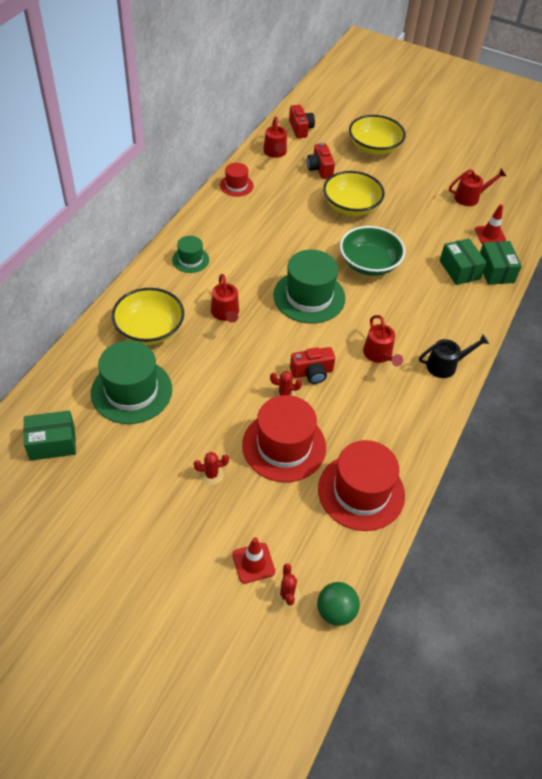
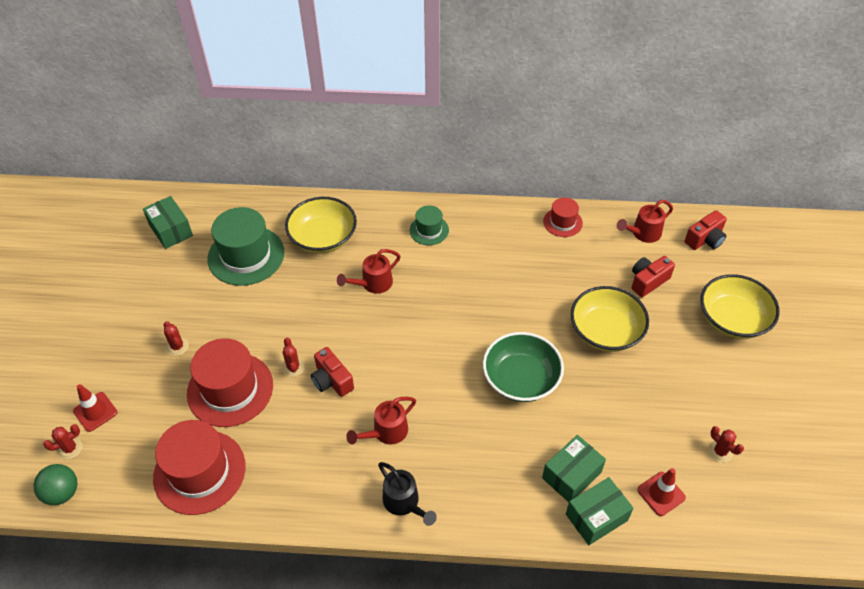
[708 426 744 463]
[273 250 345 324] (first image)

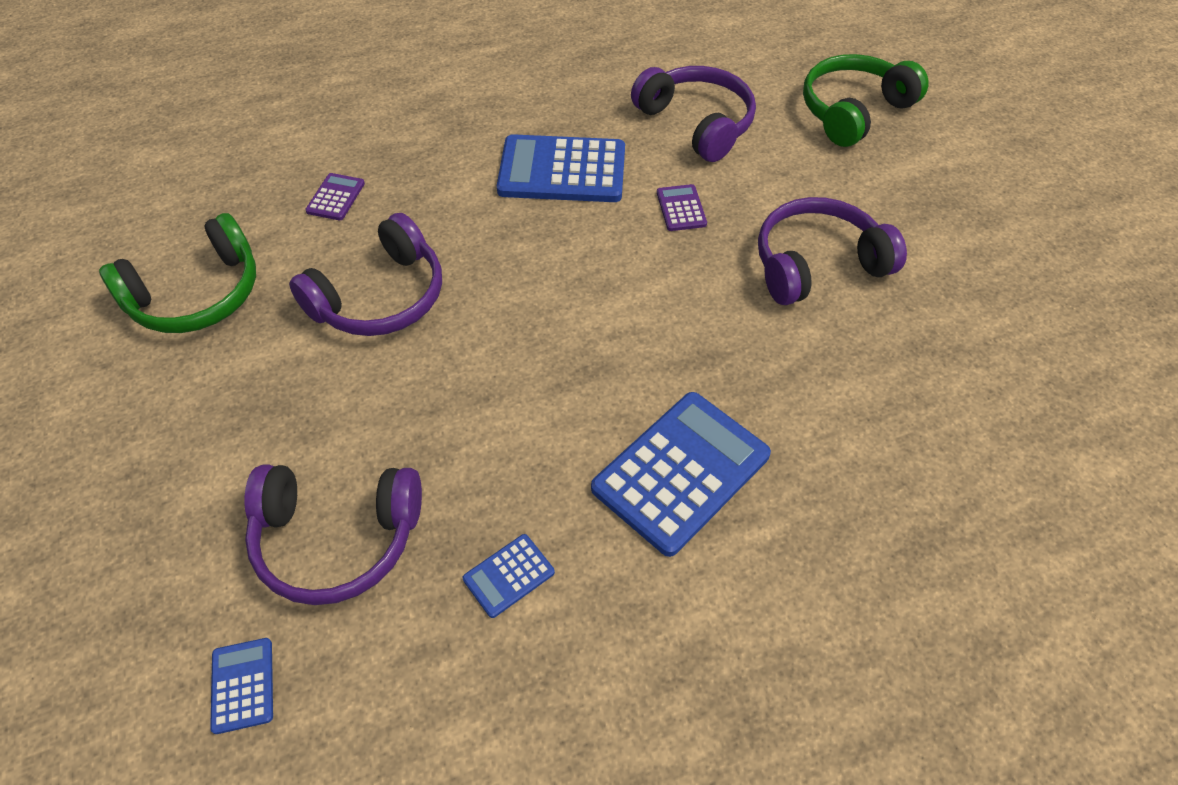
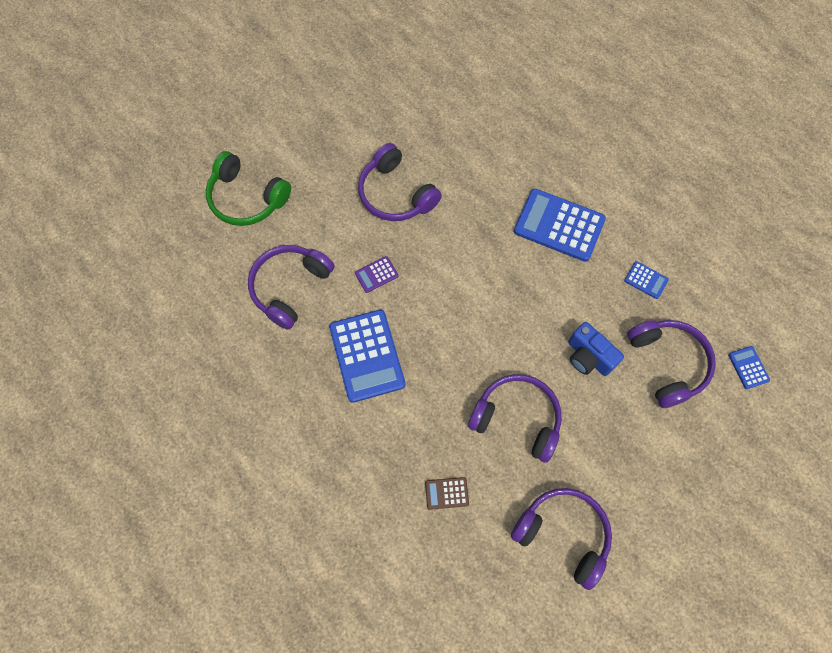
[425 477 469 510]
[511 488 612 590]
[568 322 624 376]
[728 346 770 389]

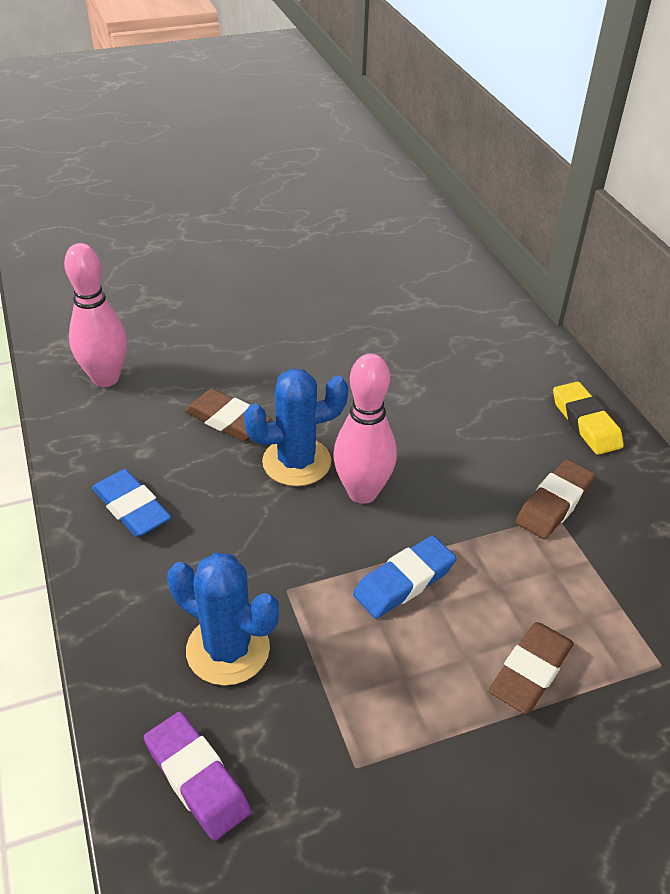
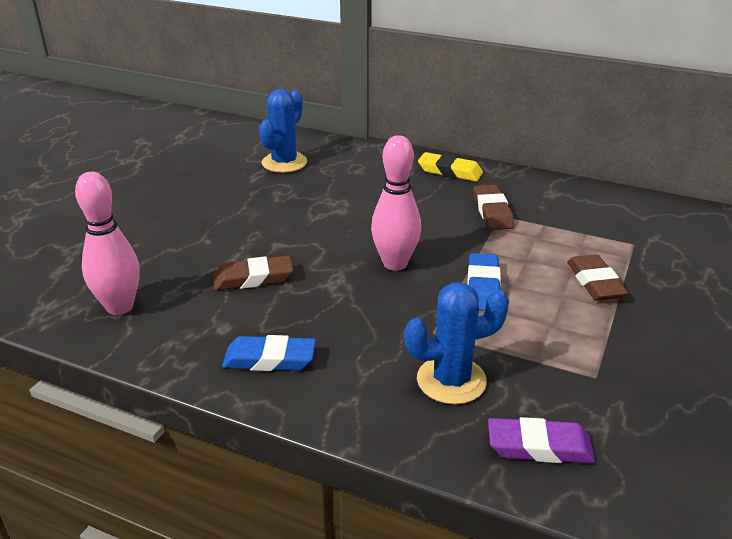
[259 89 307 173]

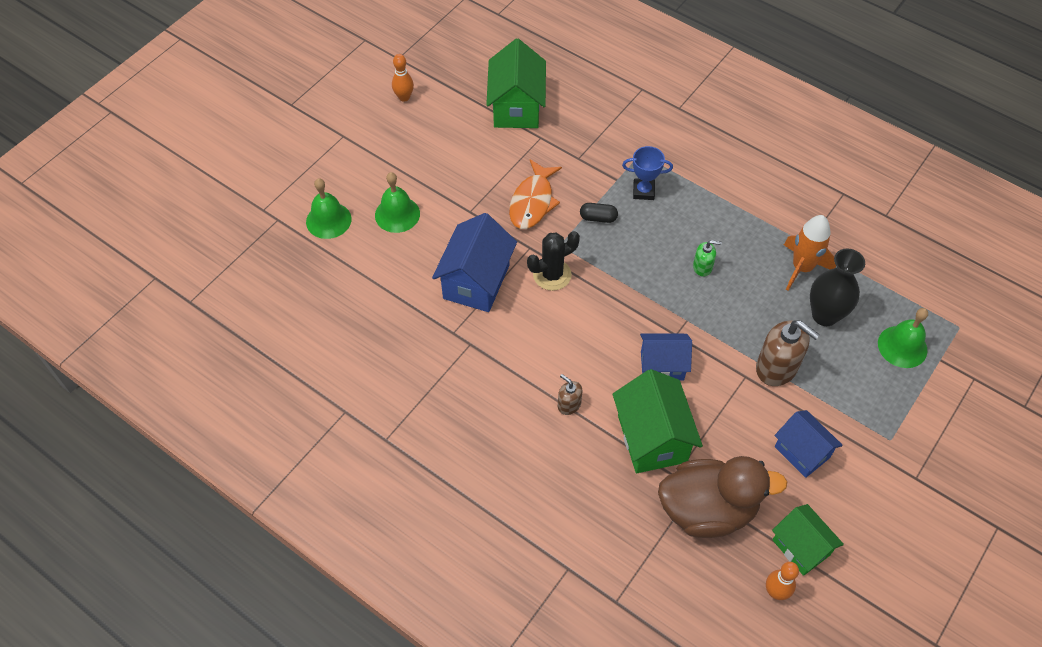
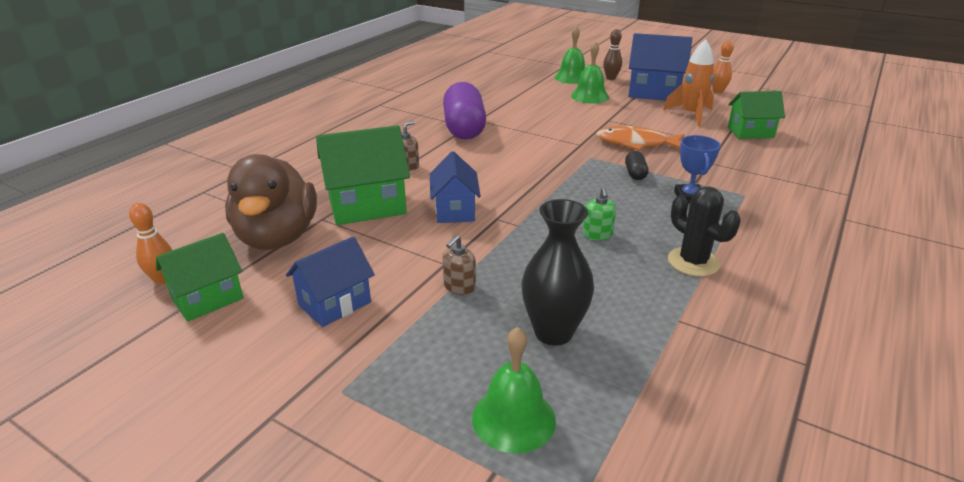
[443 82 486 140]
[443 235 476 295]
[603 29 622 80]
[628 33 692 101]
[663 39 715 126]
[668 186 741 277]
[728 91 785 139]

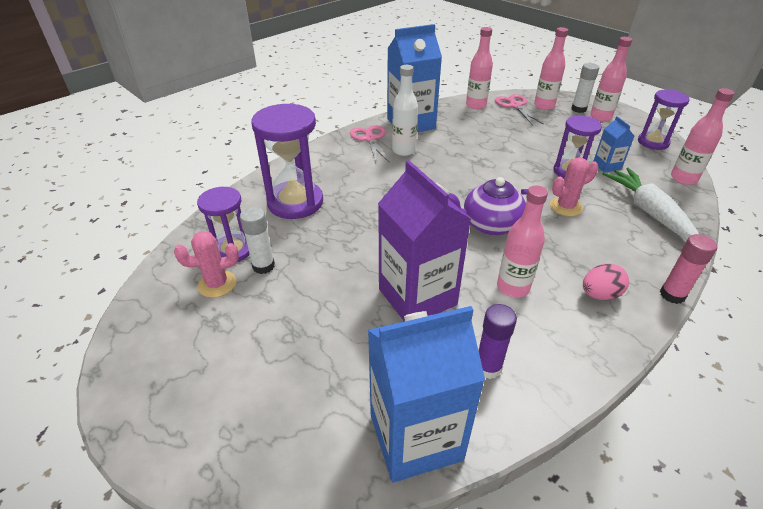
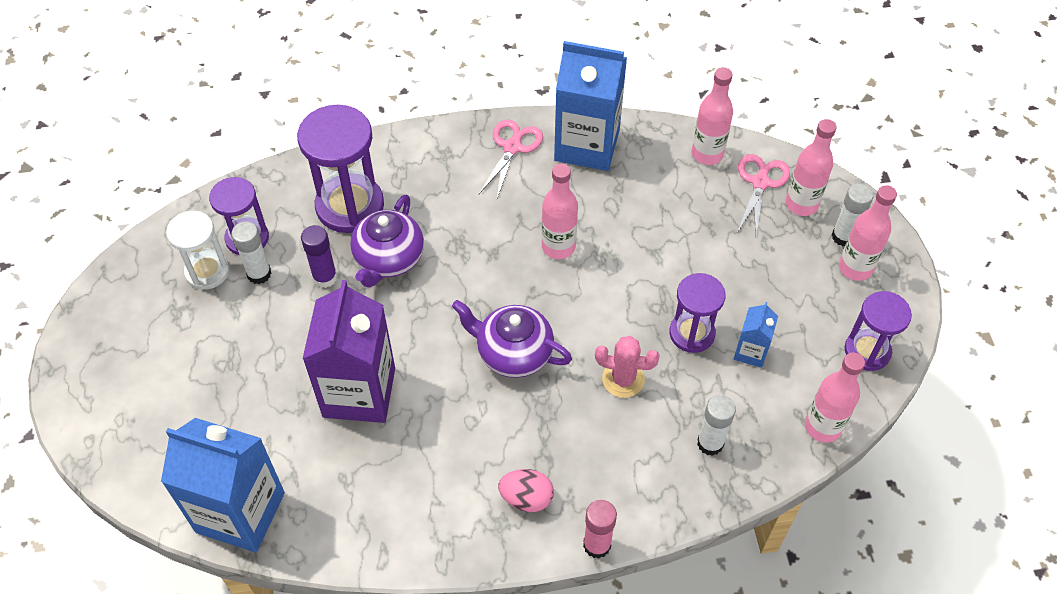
[166 211 230 290]
[301 225 337 288]
[350 195 424 288]
[542 163 578 259]
[697 395 736 456]
[392 65 418 156] (first image)

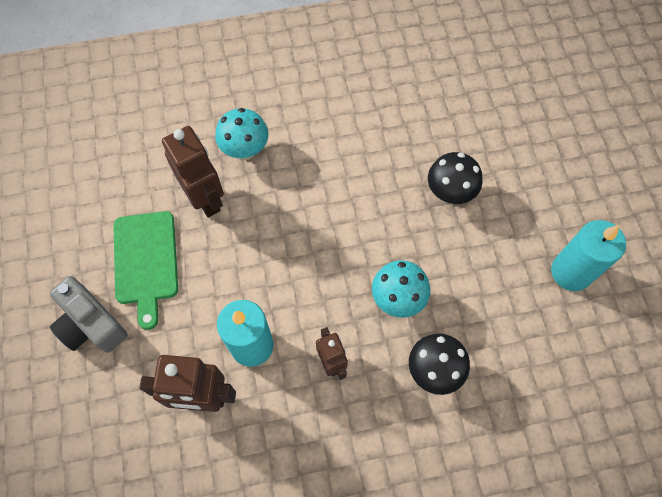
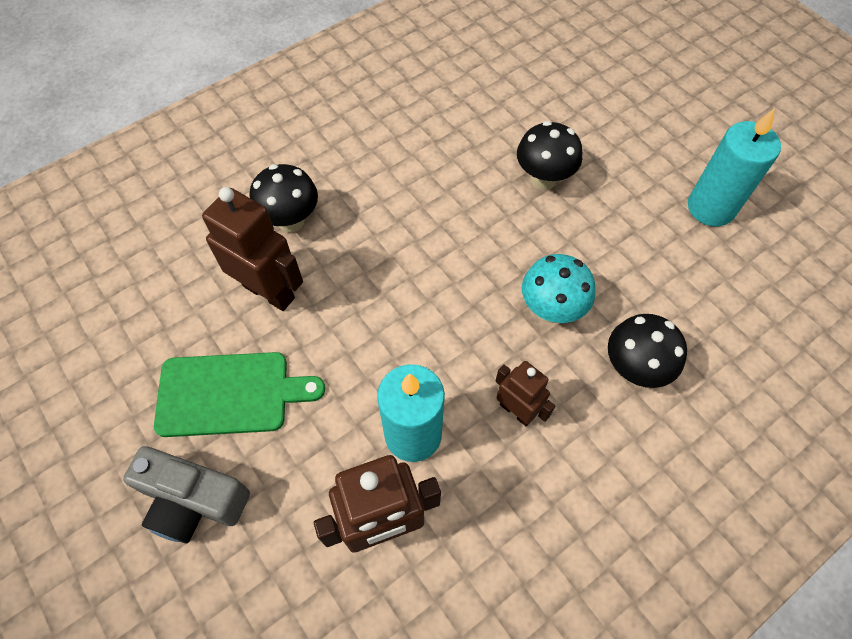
[154 352 325 437]
[249 164 318 232]

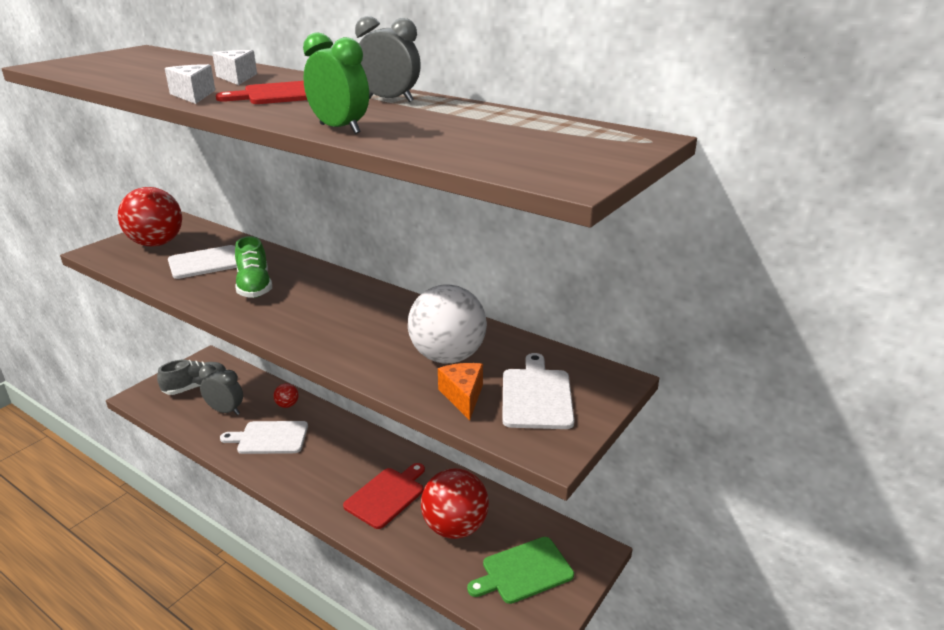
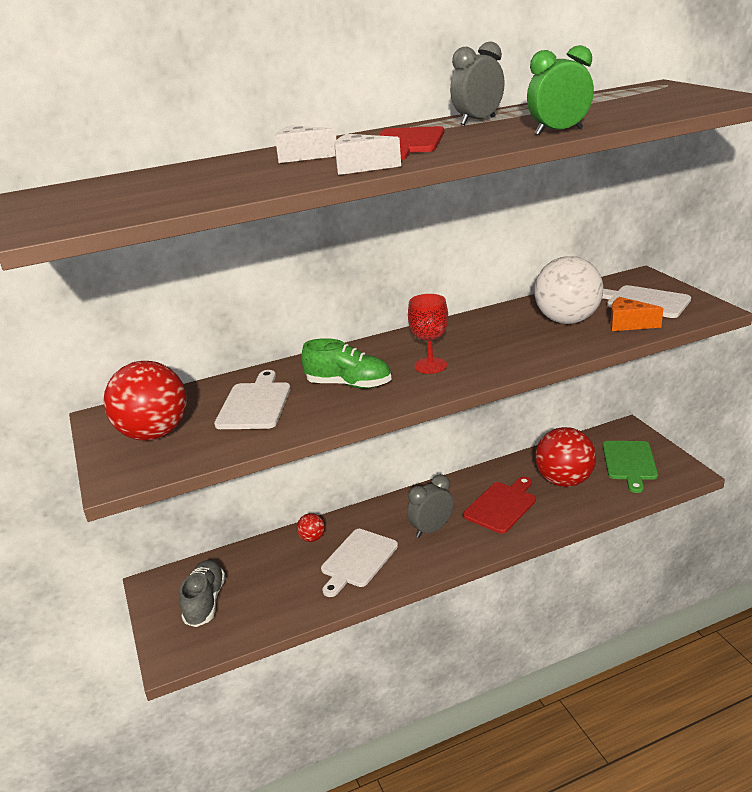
[407 474 454 538]
[408 294 448 374]
[463 477 536 534]

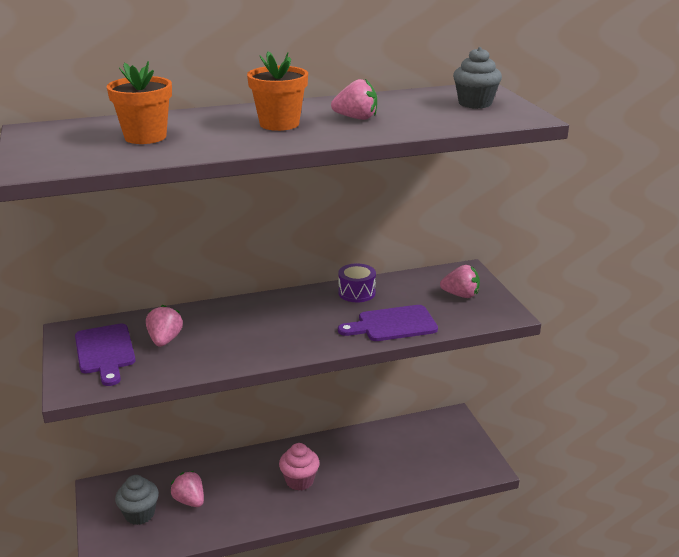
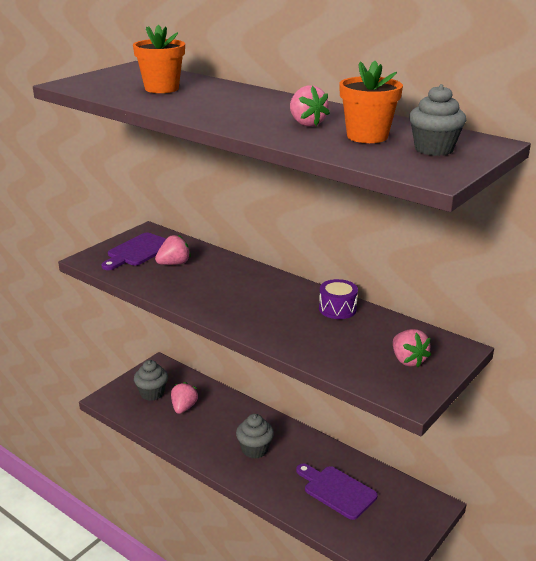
[236 414 274 459]
[296 464 377 520]
[339 61 403 143]

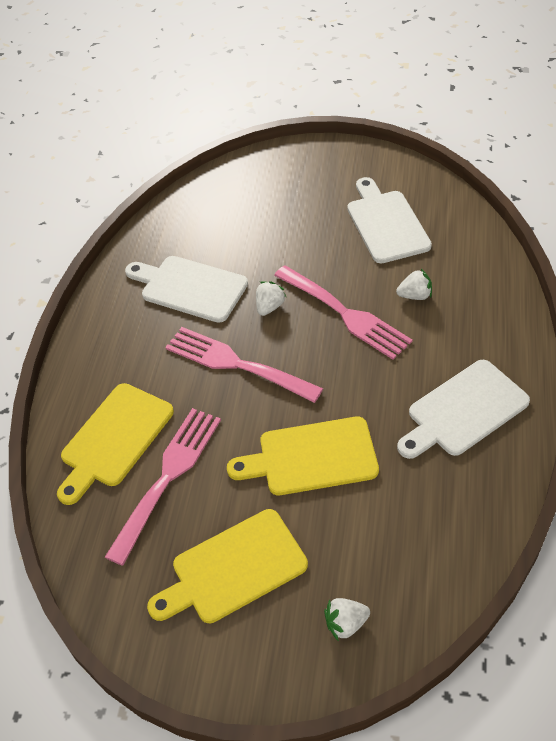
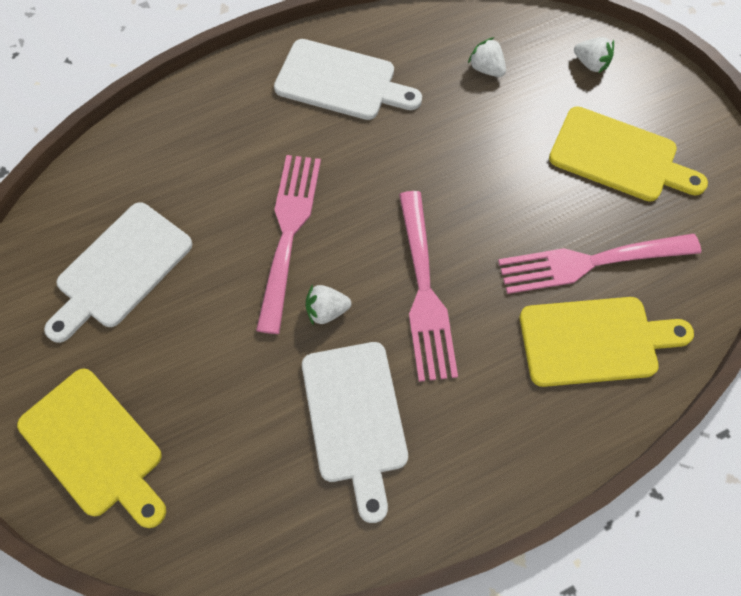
[17 368 166 528]
[468 37 506 77]

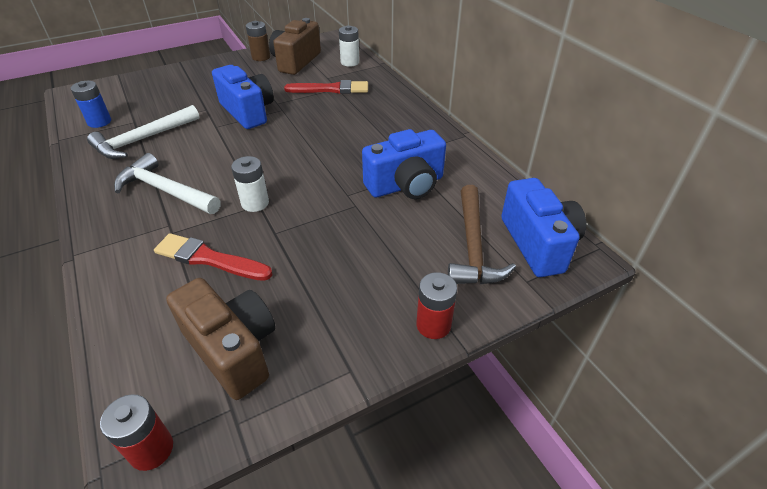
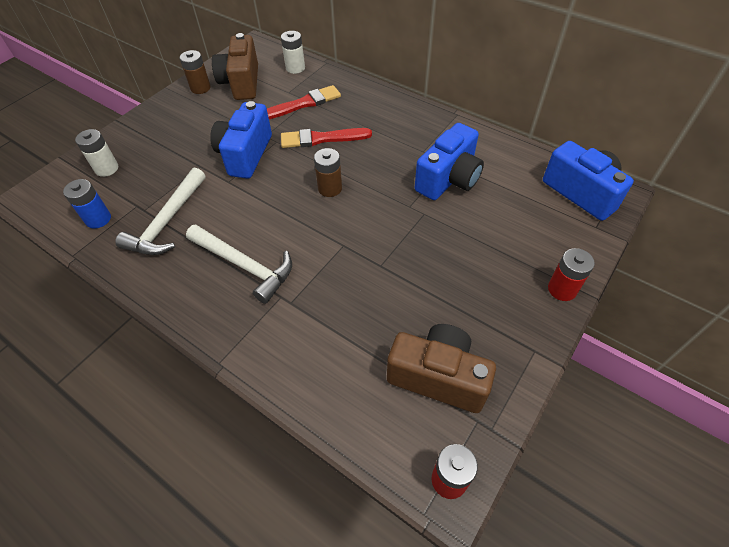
[75 129 118 177]
[186 225 292 304]
[210 101 272 179]
[281 128 372 148]
[314 148 342 197]
[448 185 516 284] (first image)

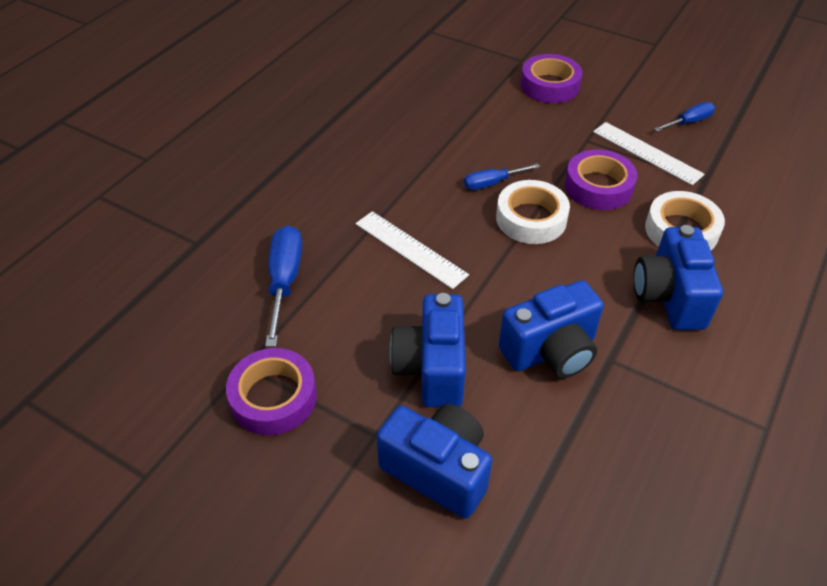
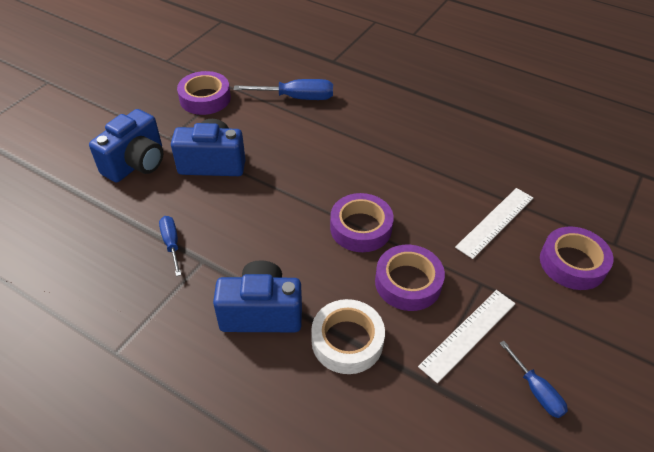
[159 216 181 276]
[330 193 394 252]
[455 188 533 259]
[499 280 604 378] (first image)

